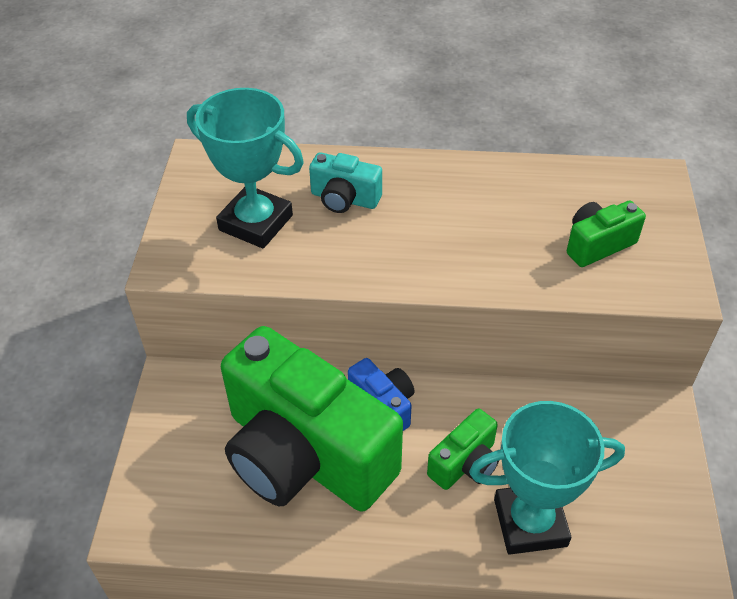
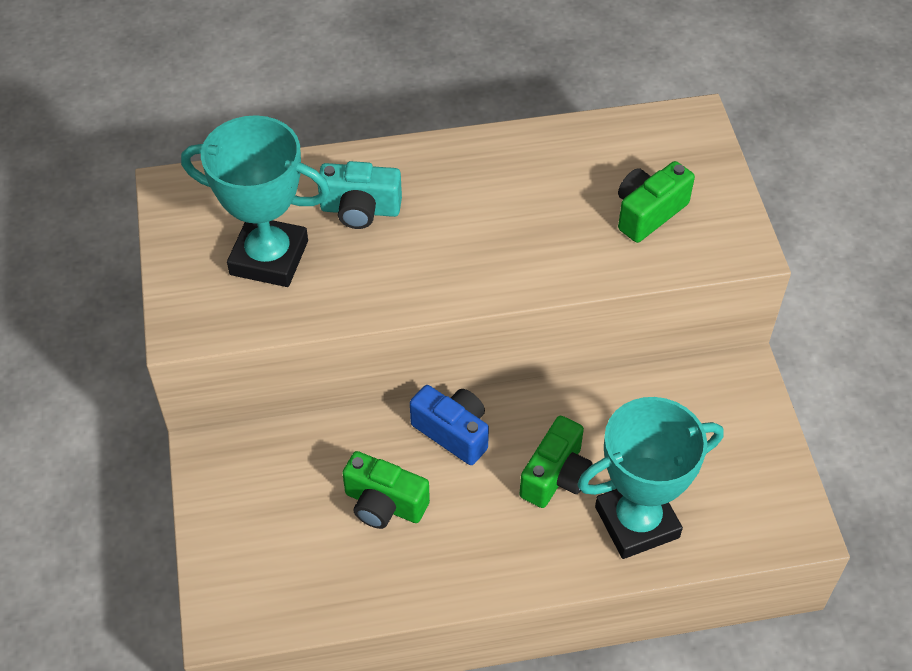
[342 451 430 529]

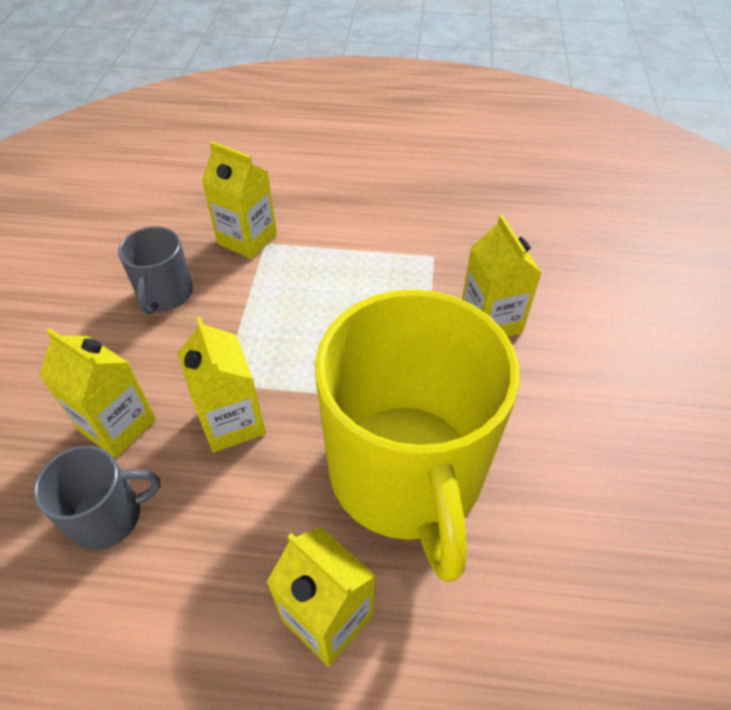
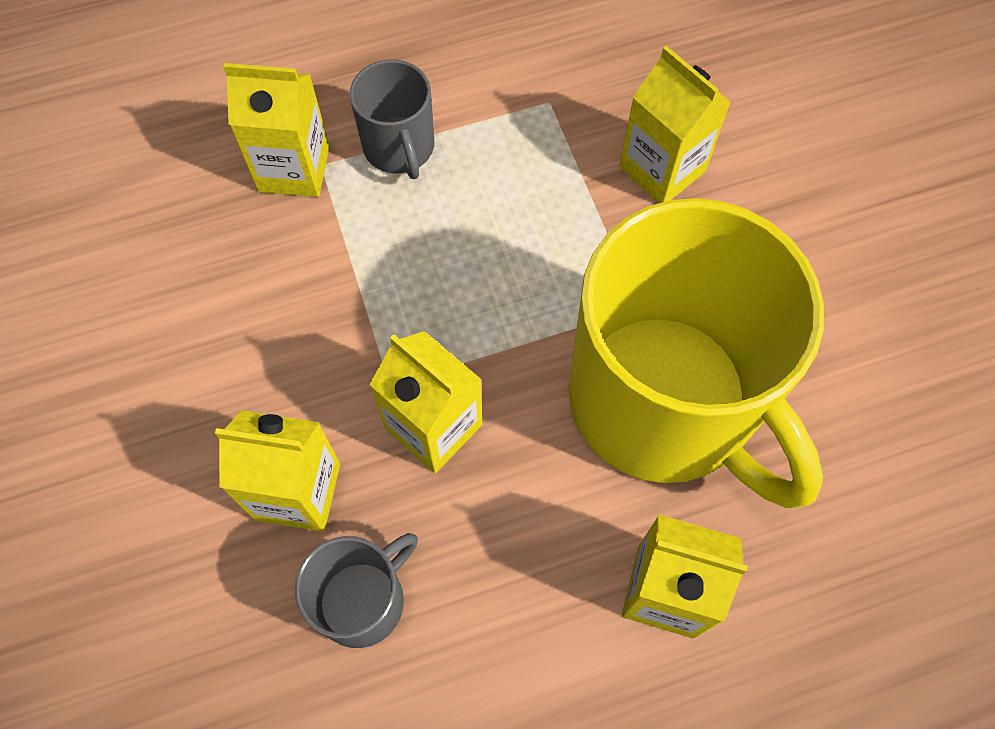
[350 60 434 179]

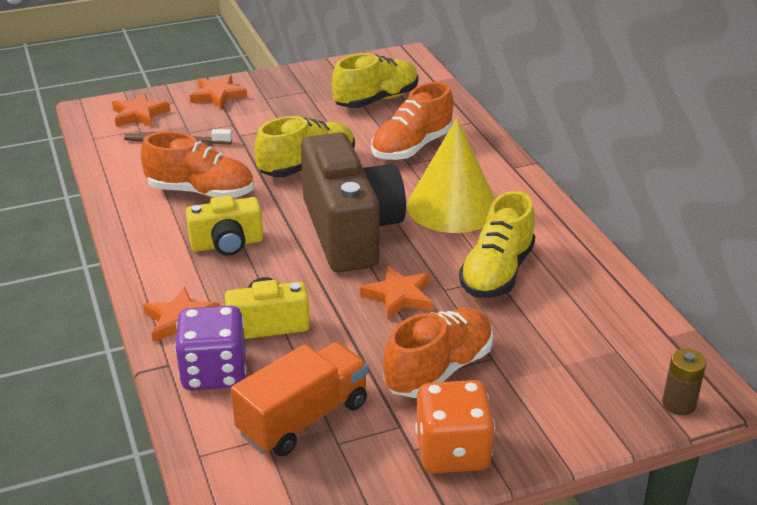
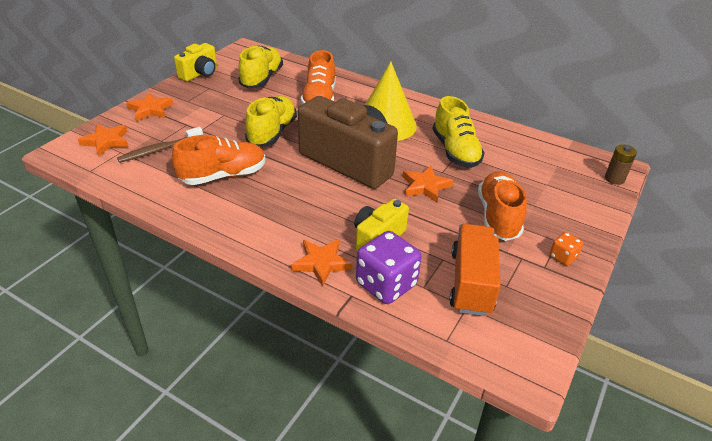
[174 43 217 81]
[550 232 583 266]

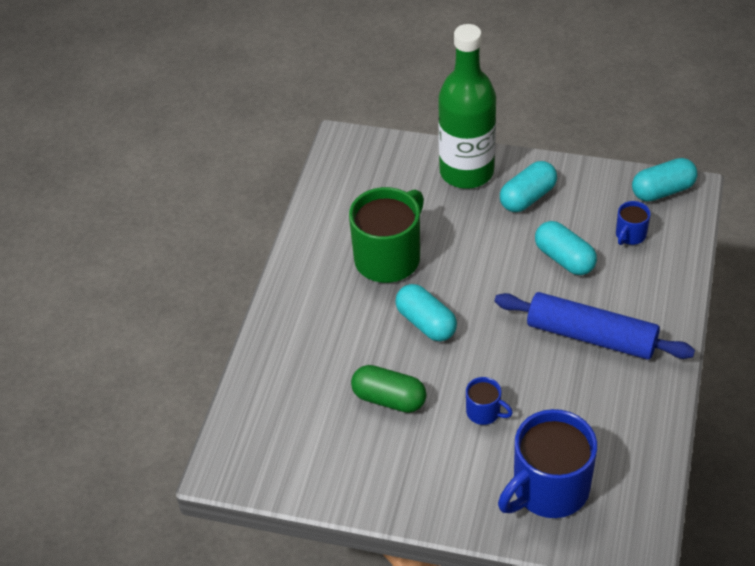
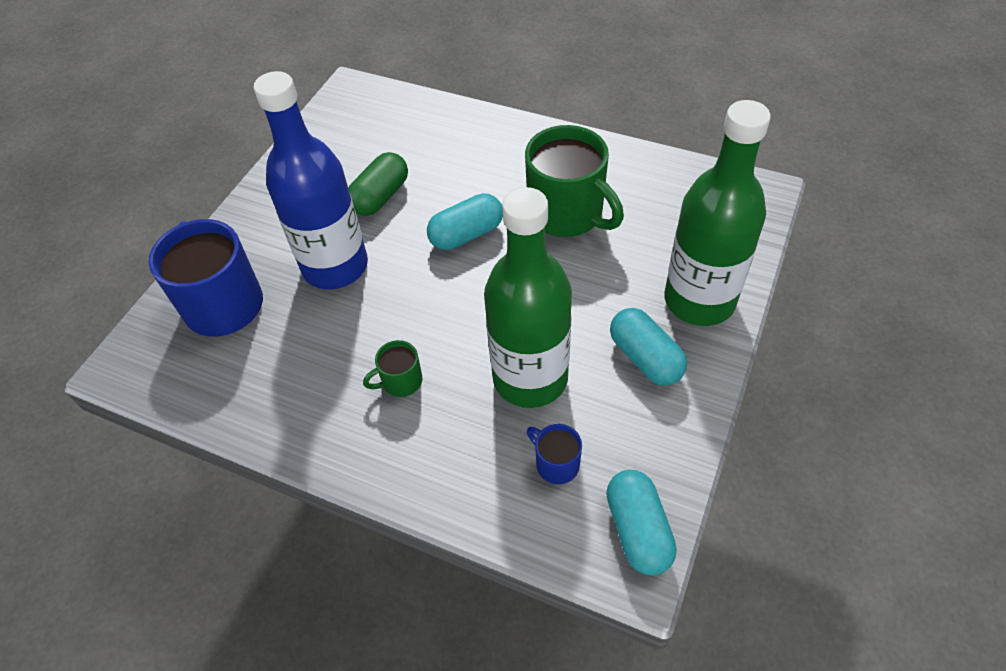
[254 71 368 289]
[363 340 422 397]
[484 187 572 408]

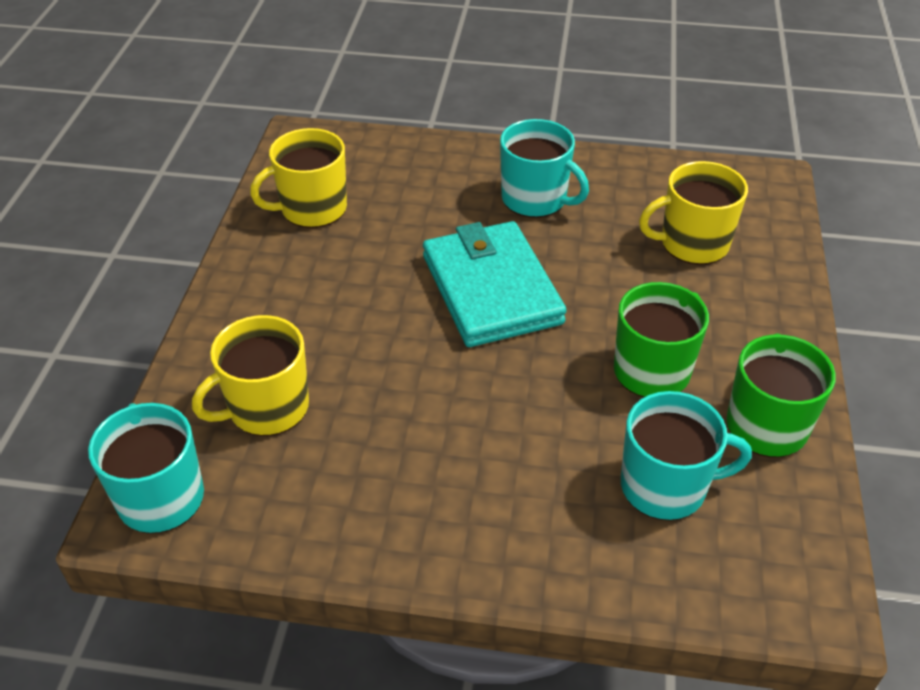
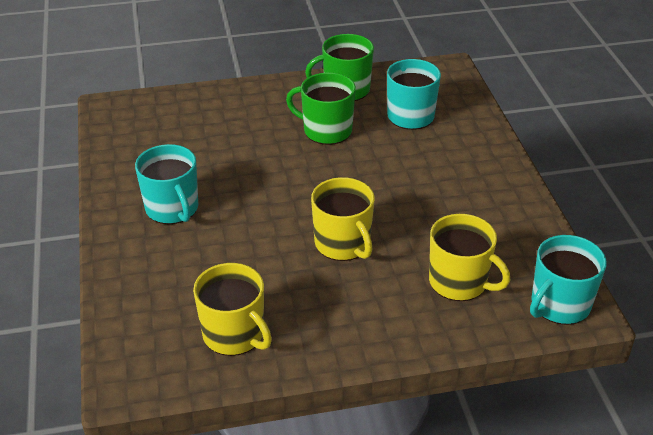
[135 144 198 224]
[311 177 375 261]
[423 221 567 347] (first image)

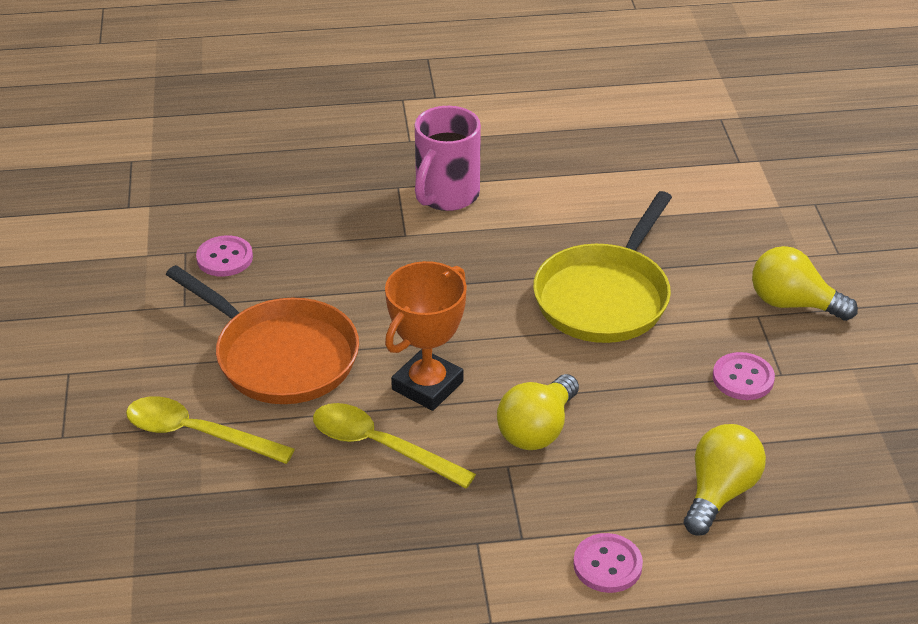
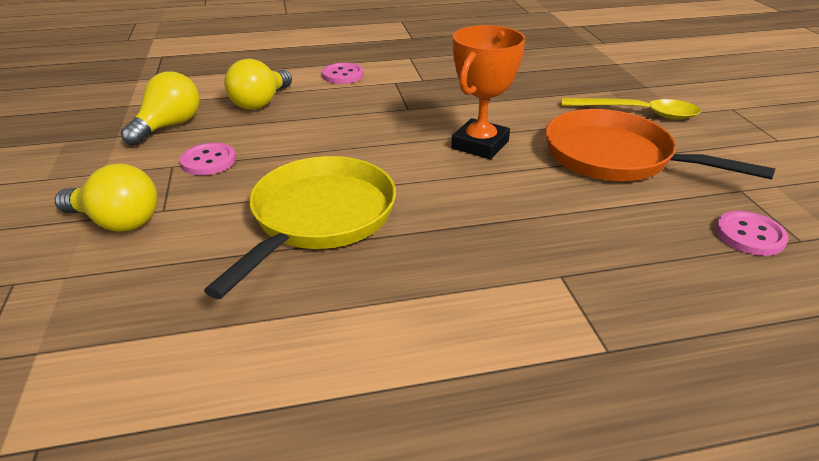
[121 71 200 146]
[313 403 476 489] (first image)
[415 106 481 211] (first image)

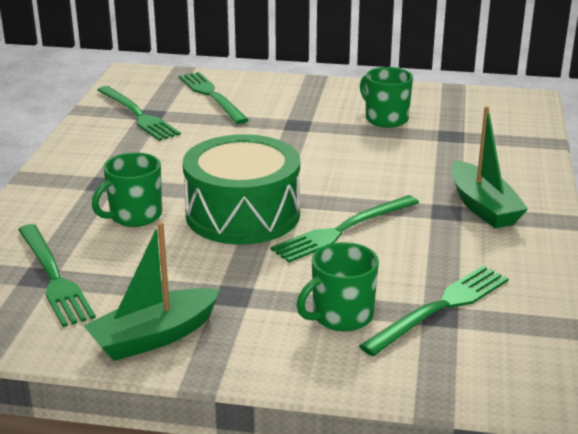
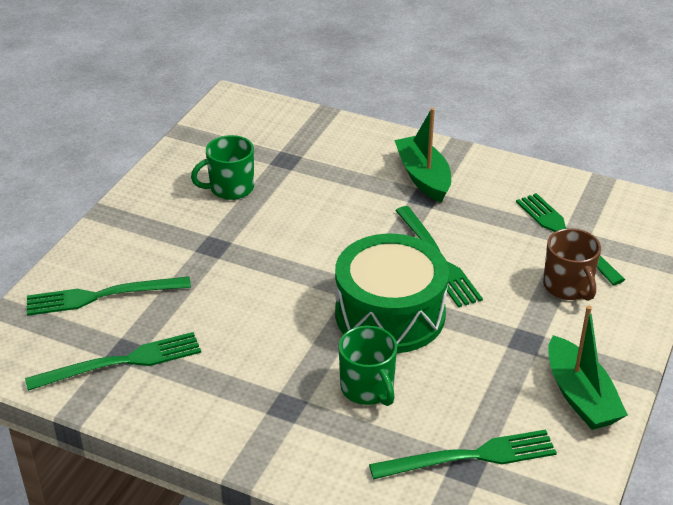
[394 108 451 202]
[543 228 601 301]

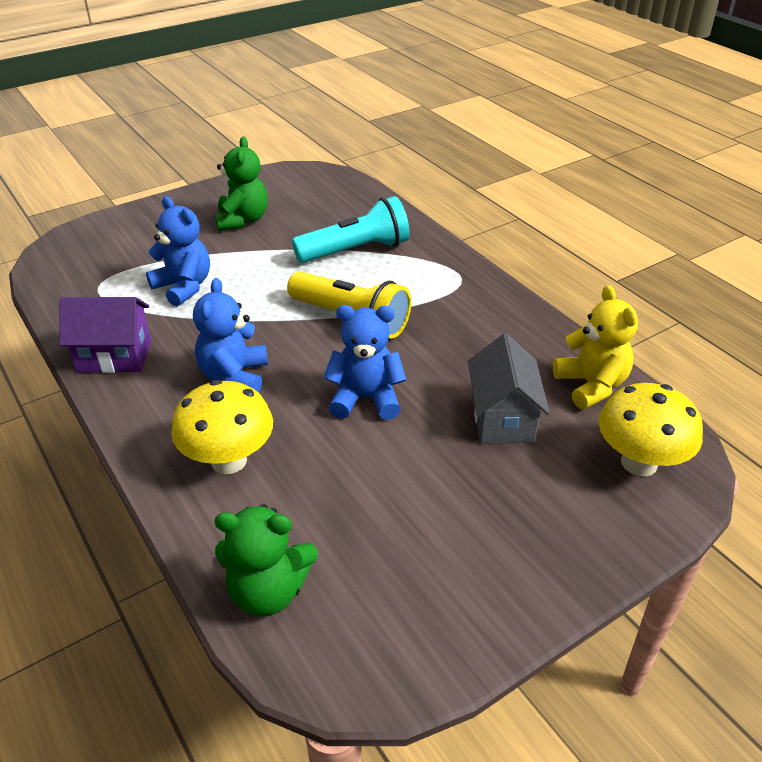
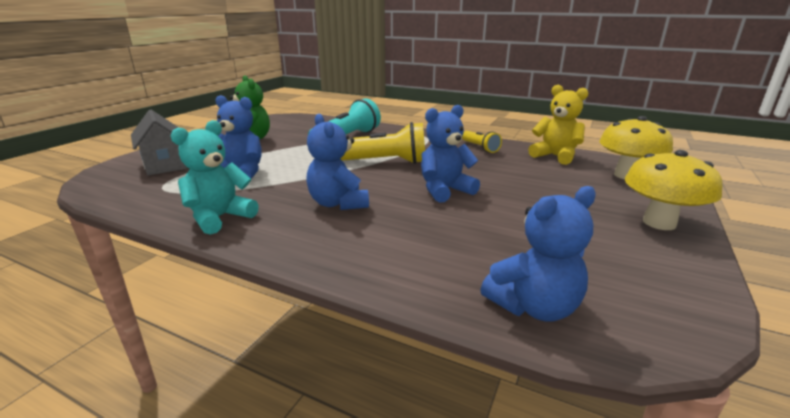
[131 110 187 175]
[171 120 259 235]
[462 131 502 153]
[480 186 596 322]
[625 150 723 230]

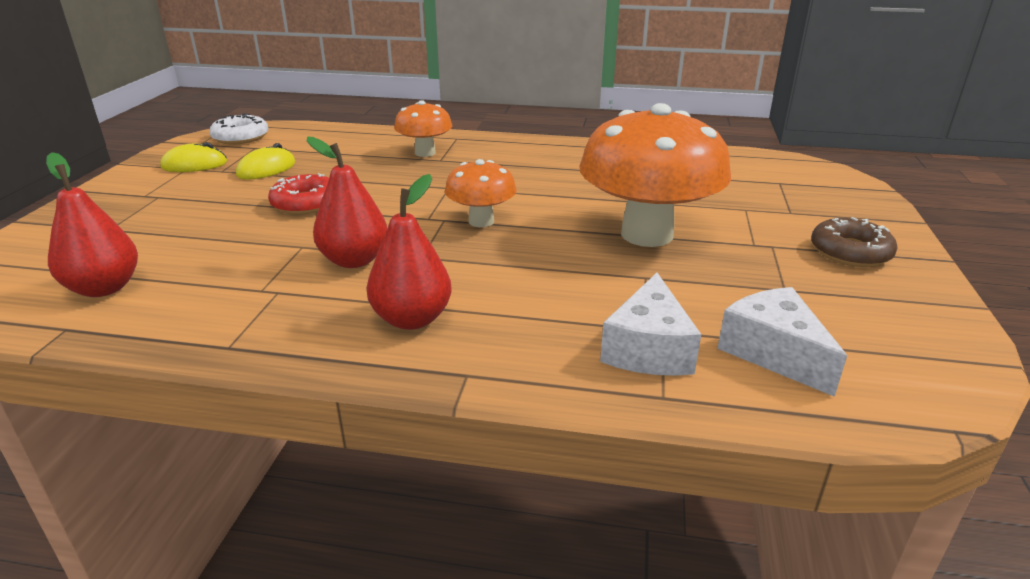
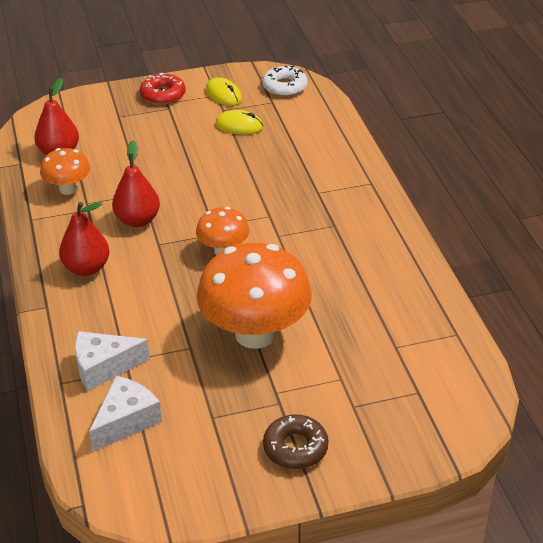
[40 148 90 195]
[140 73 186 105]

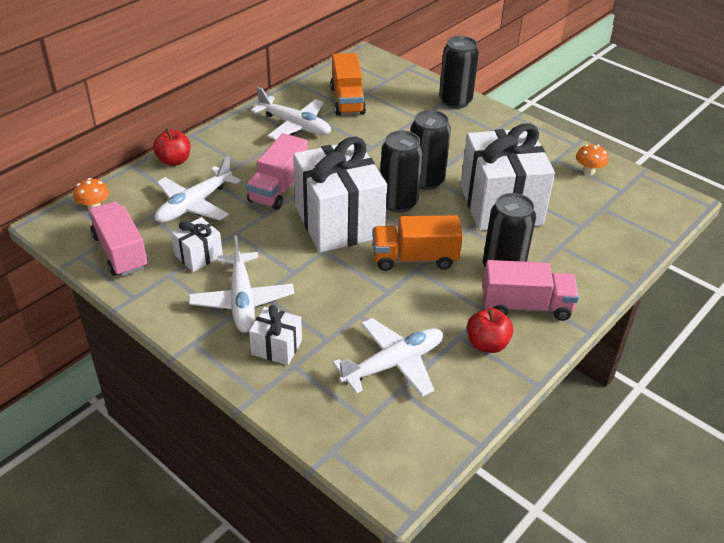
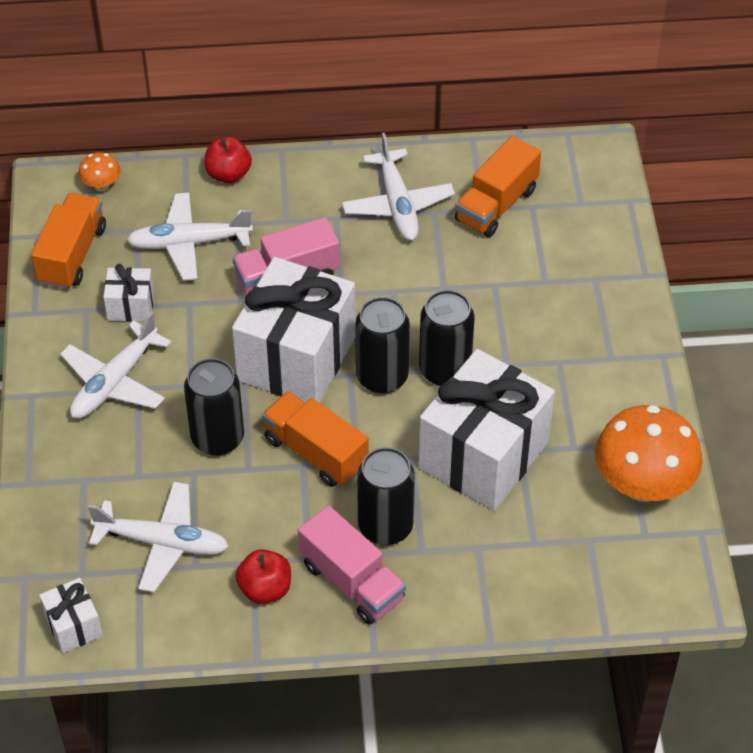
[31 193 106 289]
[39 578 103 653]
[184 358 244 456]
[595 405 703 502]

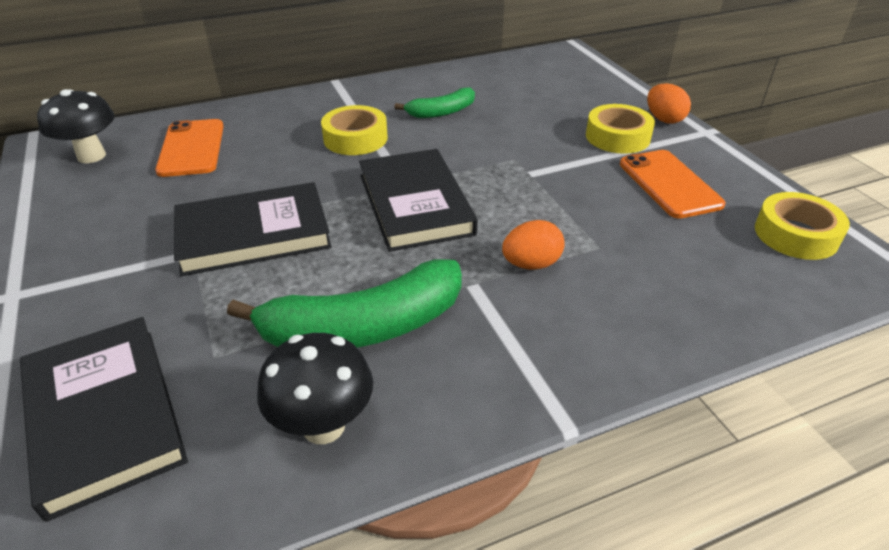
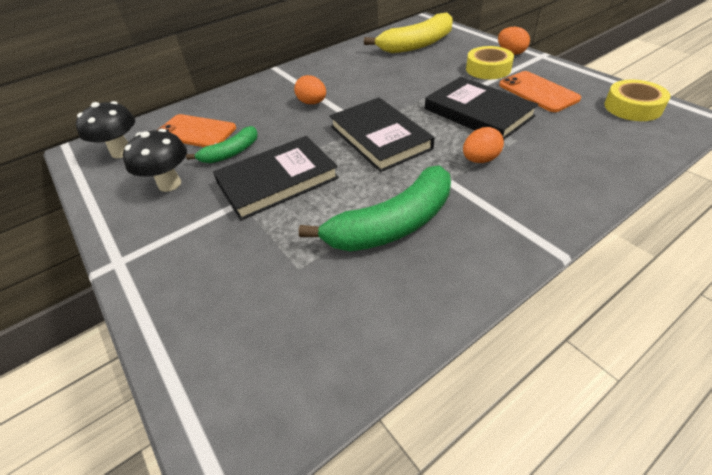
[123 129 187 192]
[157 114 236 147]
[186 126 258 163]
[294 75 326 104]
[364 12 453 53]
[425 77 539 139]

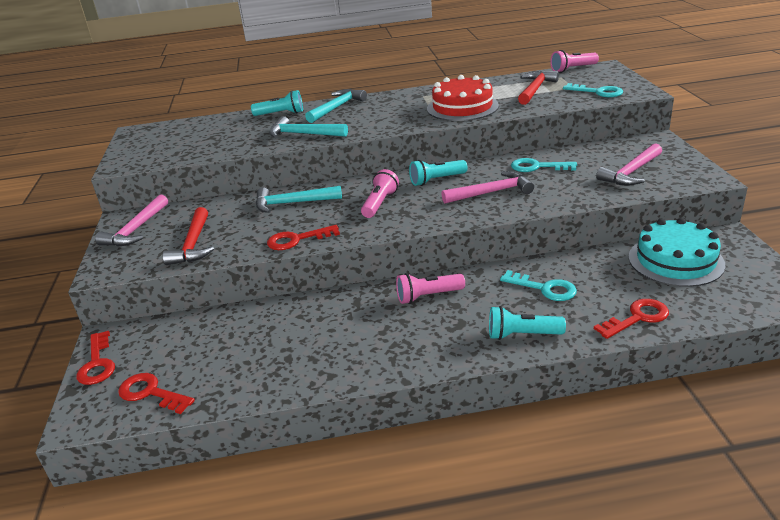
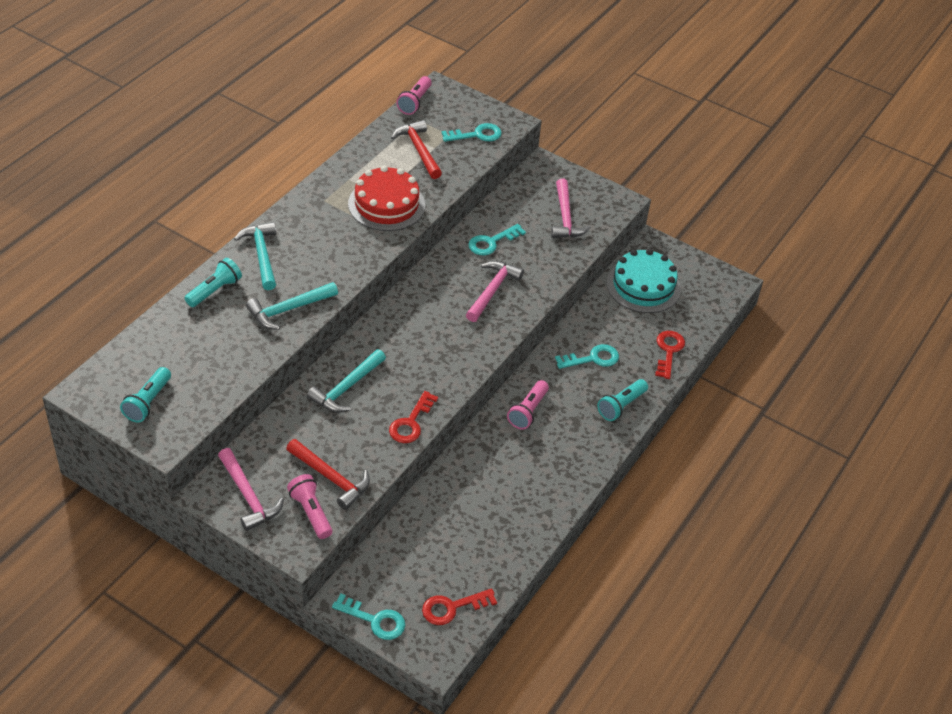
[120 367 171 423]
[287 474 332 539]
[332 594 405 640]

